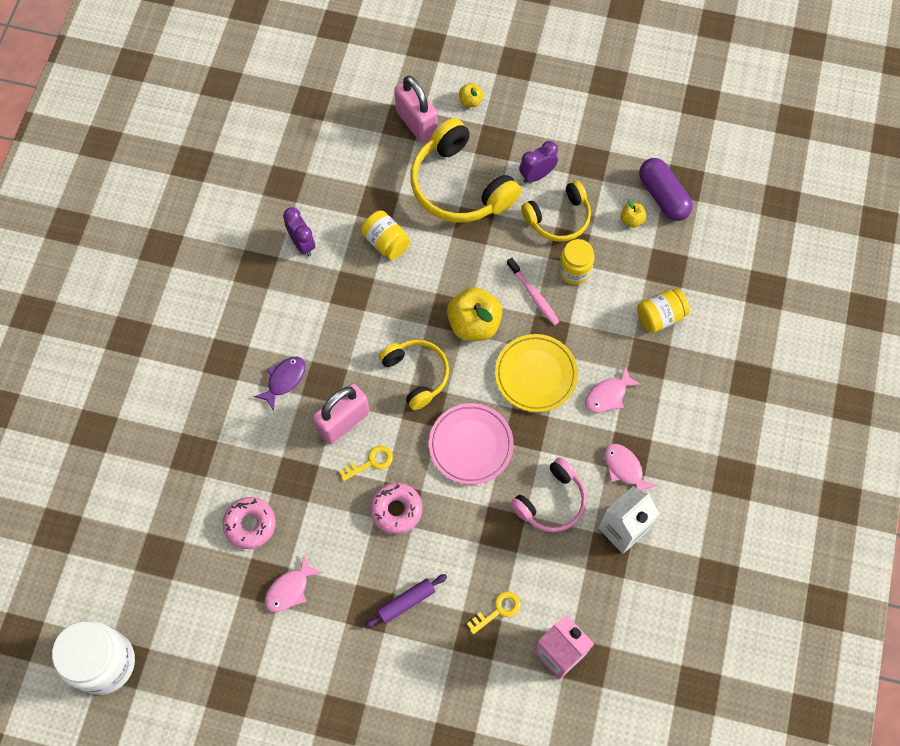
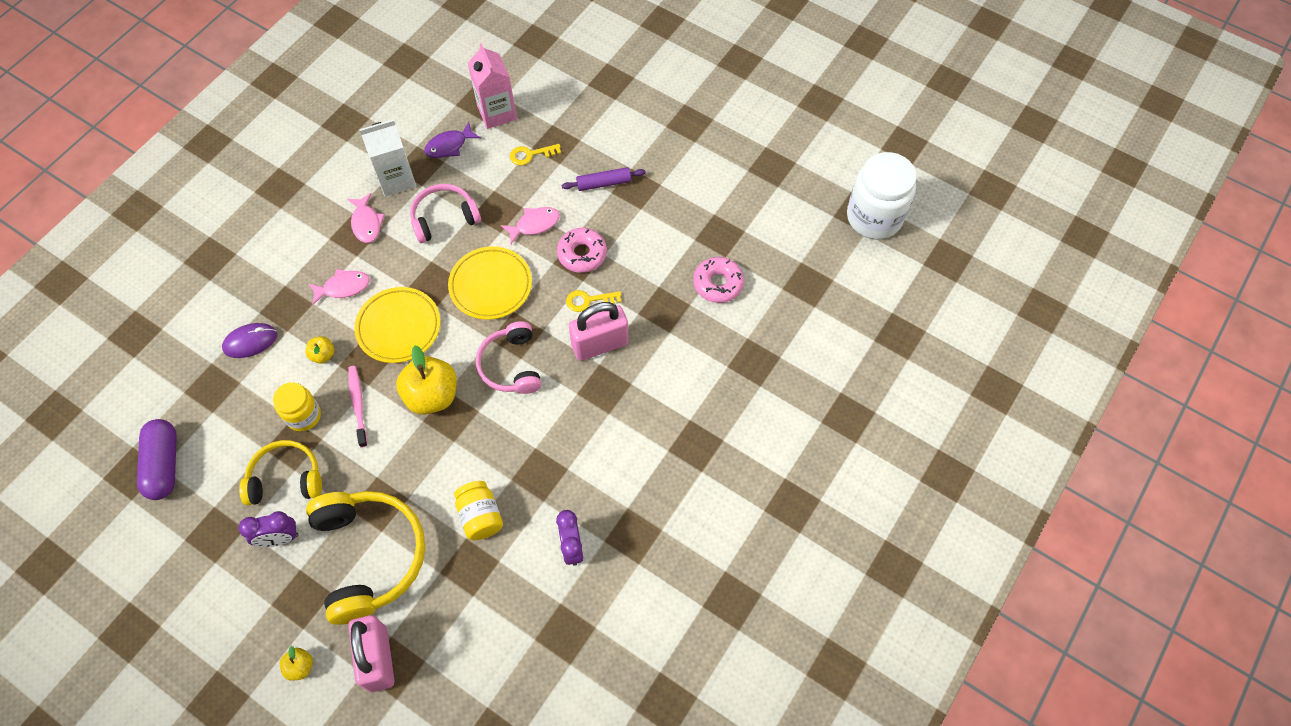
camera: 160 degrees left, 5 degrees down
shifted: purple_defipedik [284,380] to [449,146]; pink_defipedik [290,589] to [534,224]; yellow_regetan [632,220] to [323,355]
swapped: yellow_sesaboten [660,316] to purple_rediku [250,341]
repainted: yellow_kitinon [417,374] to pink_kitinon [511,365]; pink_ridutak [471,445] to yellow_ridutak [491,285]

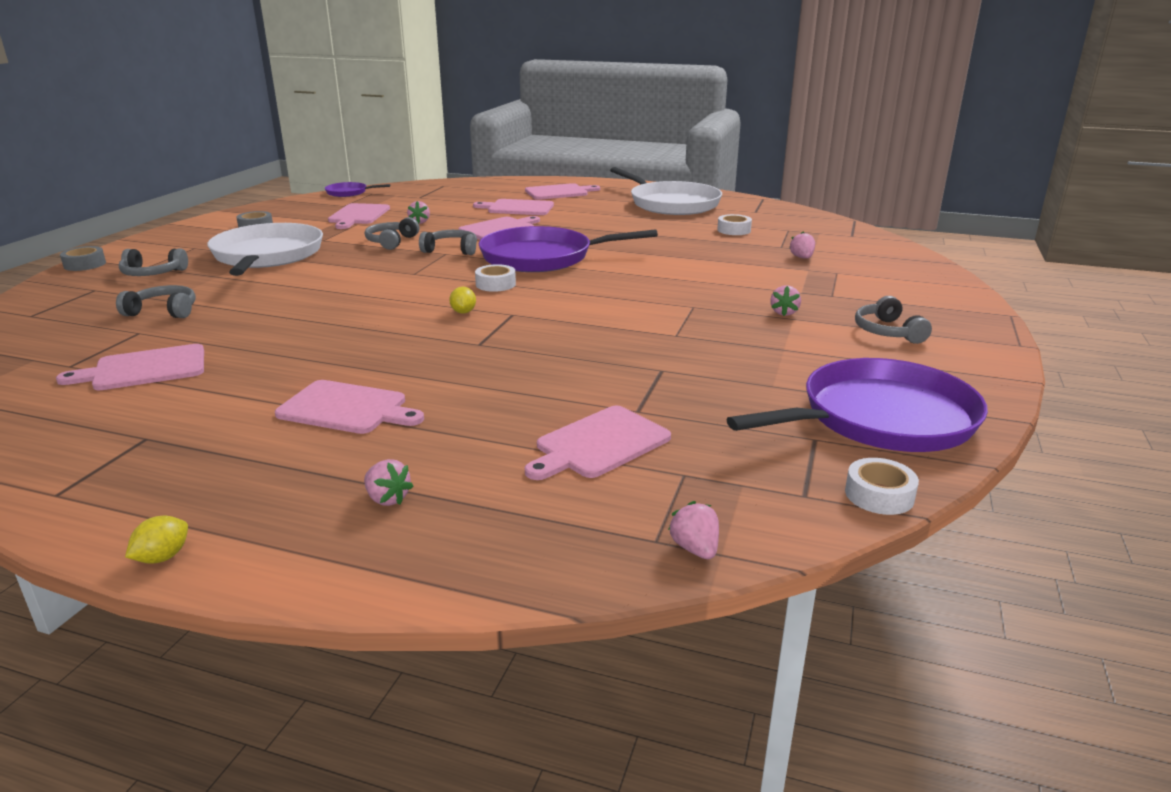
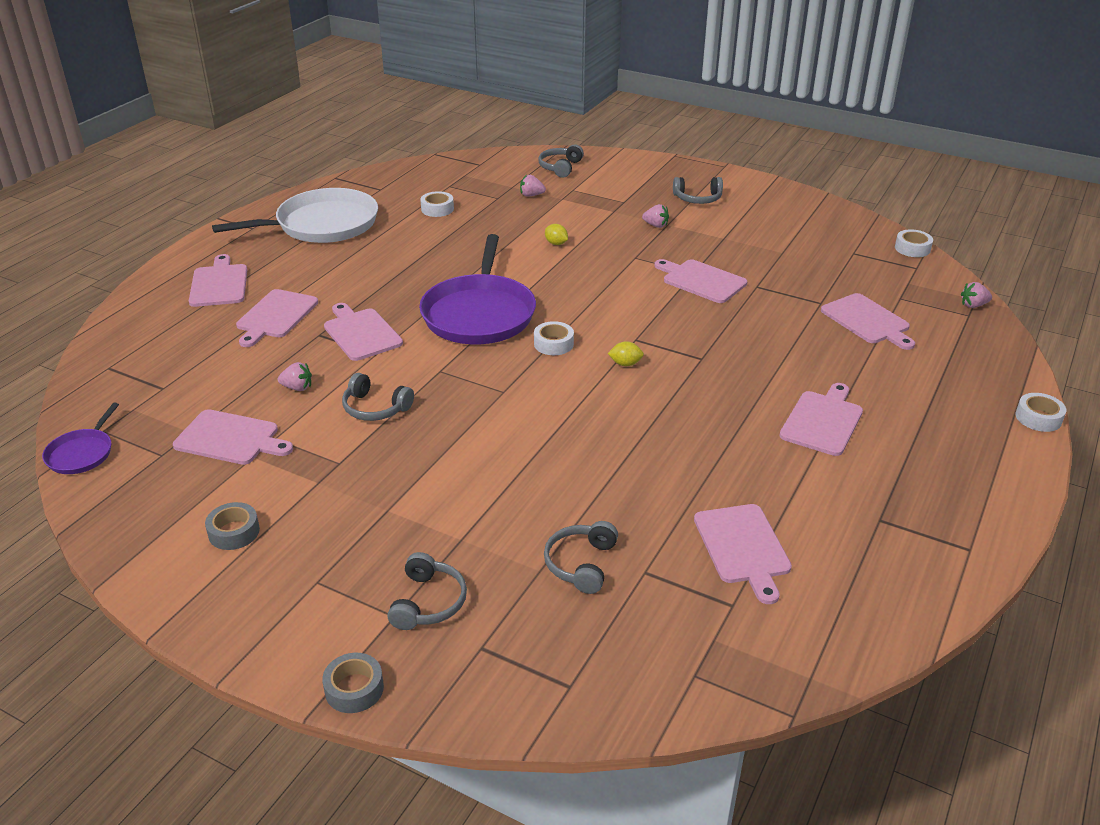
camera: 80 degrees left, 10 degrees up
gone: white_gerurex [267,256]; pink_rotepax [387,499]; purple_gerurex [880,418]
new: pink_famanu [701,280]; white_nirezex [1038,418]
shifted: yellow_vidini [163,557] to [556,243]; grey_kitinon [451,250] to [560,167]

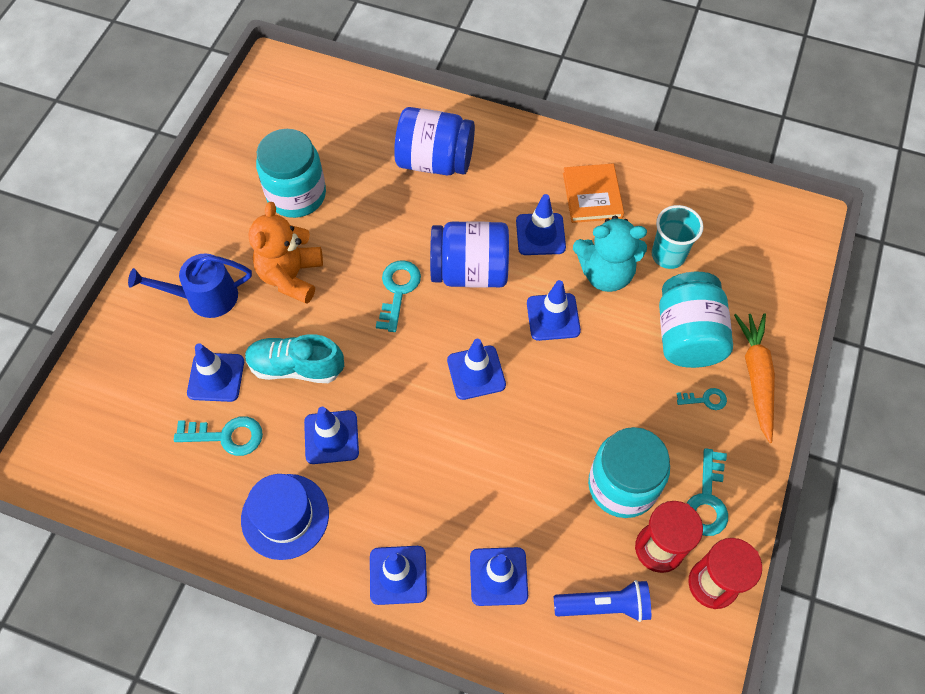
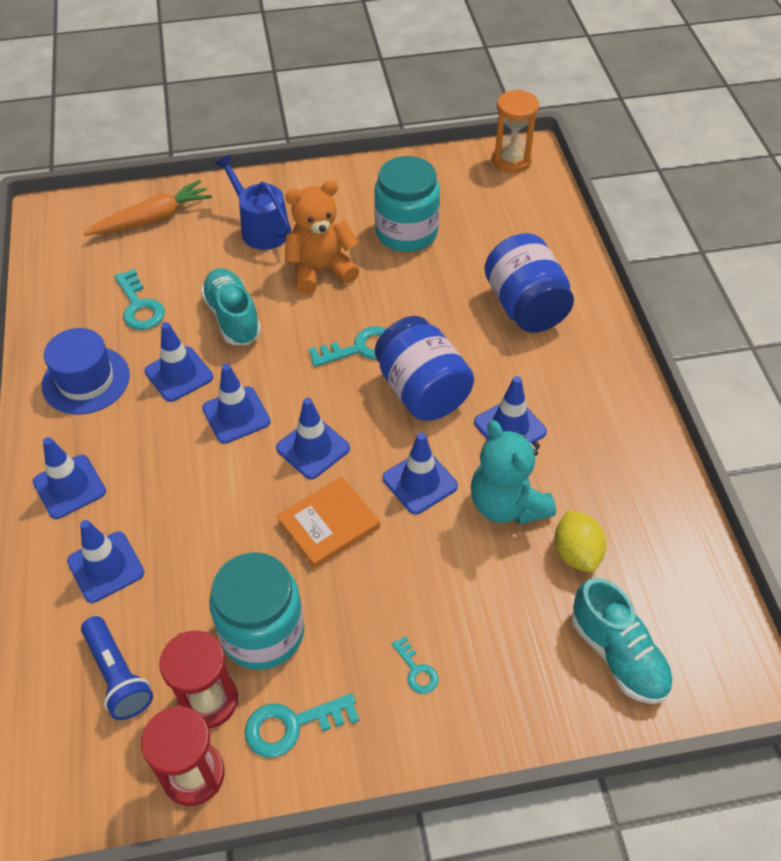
camera: 60 degrees right, 10 degrees down
gone: turquoise_sesaboten [687,335]
new: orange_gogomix [511,160]; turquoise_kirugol [618,654]
shifted: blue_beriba [216,377] to [236,415]; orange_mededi [592,195] to [329,525]; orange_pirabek [756,378] to [152,219]
swapped: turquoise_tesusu [668,255] to yellow_vidini [576,553]

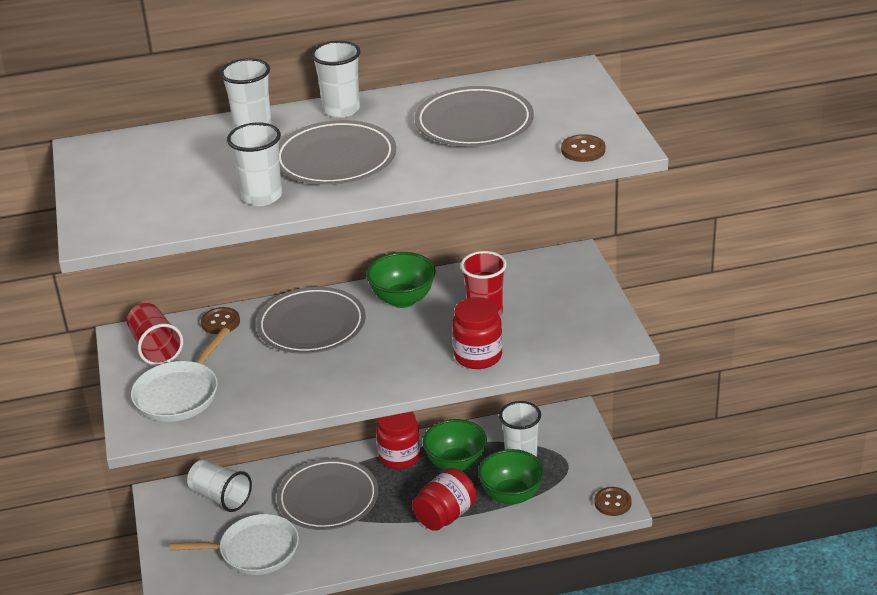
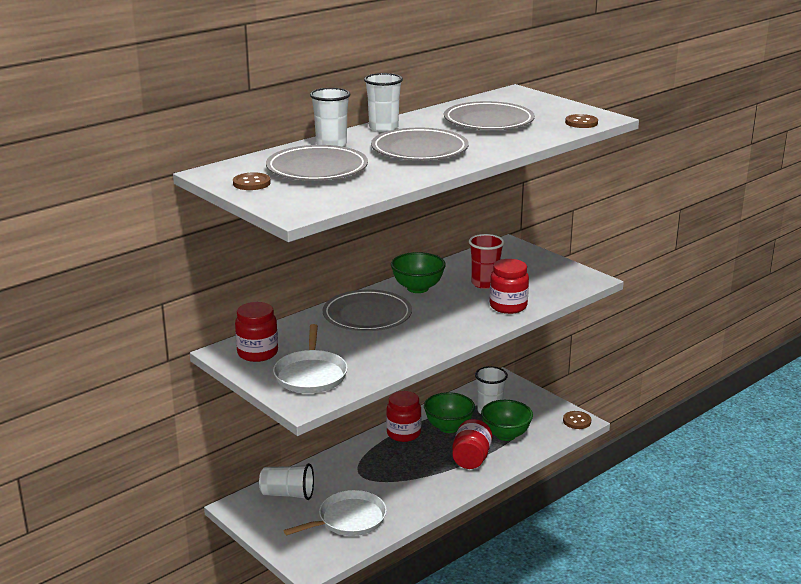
camera: 30 degrees left, 10 degrees down
gone: white_tesusu [262,196]
shifted: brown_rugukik [220,322] to [251,183]; grey_ridutak [328,498] to [317,169]
swapped: red_tesusu [155,348] to red_sesaboten [257,353]

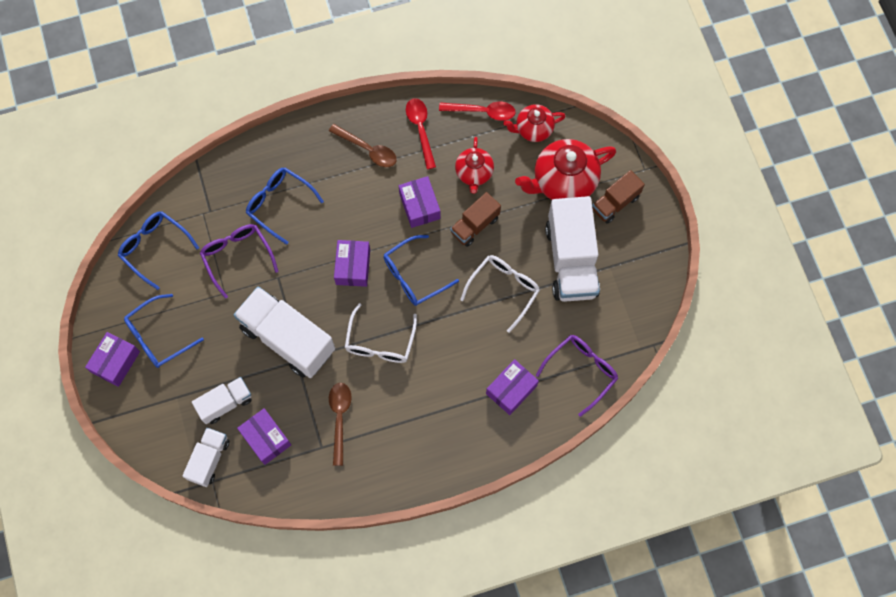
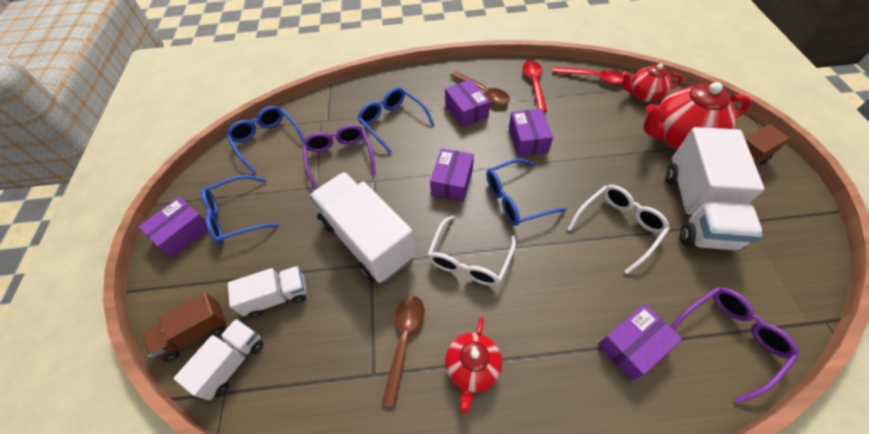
camera: 15 degrees right, 15 degrees down
shifted: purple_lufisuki [266,438] to [466,111]; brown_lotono [475,225] to [195,333]; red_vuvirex [474,173] to [472,368]

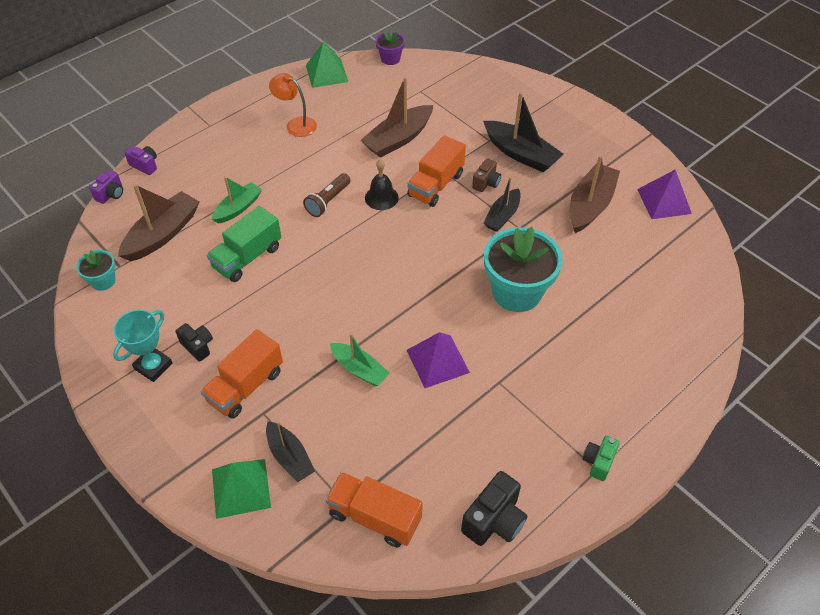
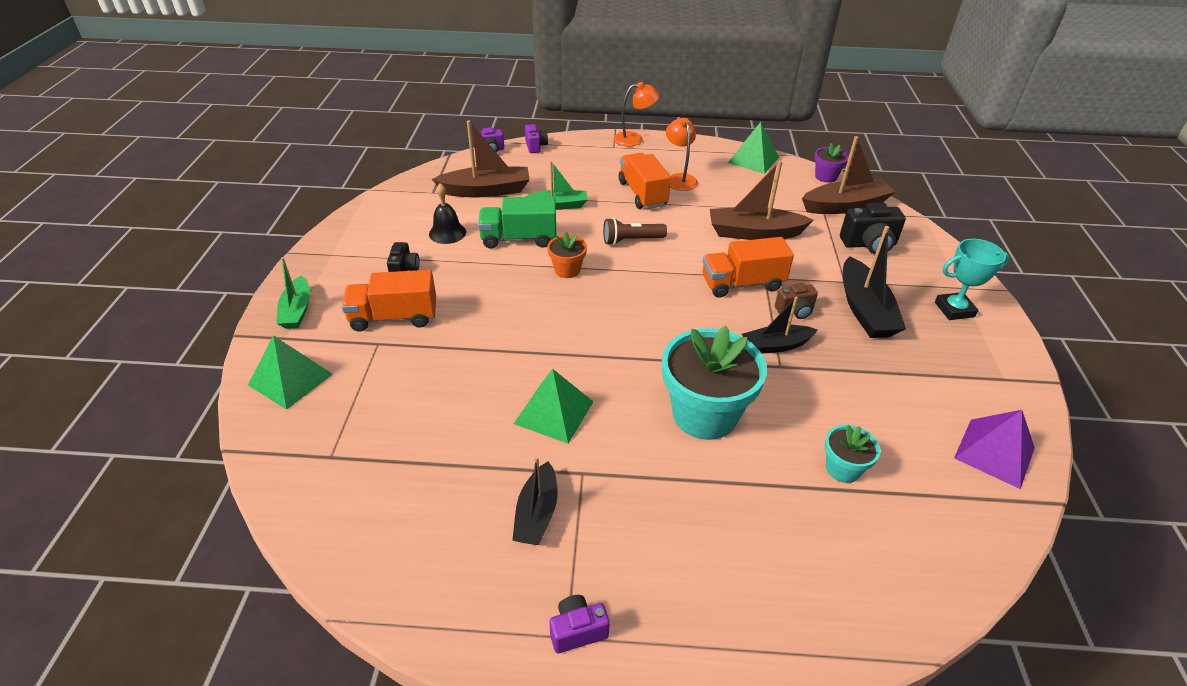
camera: 45 degrees right, 10 degrees down
new: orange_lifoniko [567,270]; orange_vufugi [634,139]
shifted: turquoise_lifoniko [103,281] to [843,469]; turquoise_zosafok [153,366] to [954,309]; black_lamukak [290,457] to [537,513]; orange_lotono [374,517] to [642,194]; green_lamukak [359,369] to [297,310]; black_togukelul [381,197] to [447,233]; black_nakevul [494,520] to [869,245]; brown_lamukak [590,205] to [845,206]
repainted: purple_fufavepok [437,361] to green_fufavepok [553,412]; green_nakevul [598,462] to purple_nakevul [577,631]

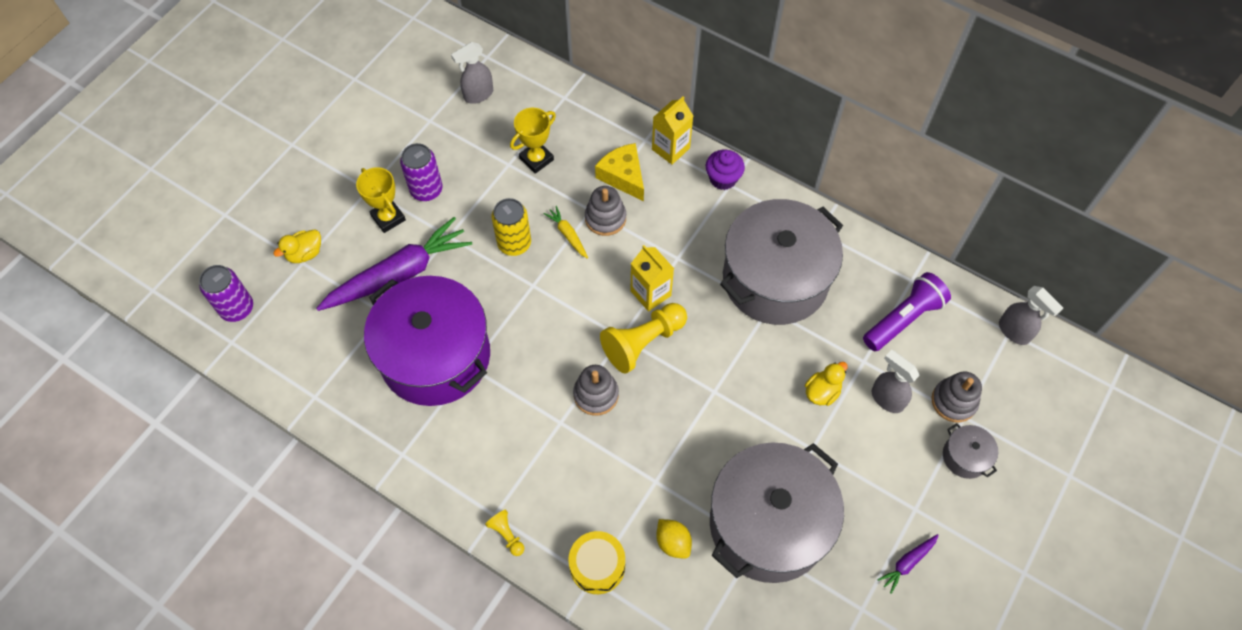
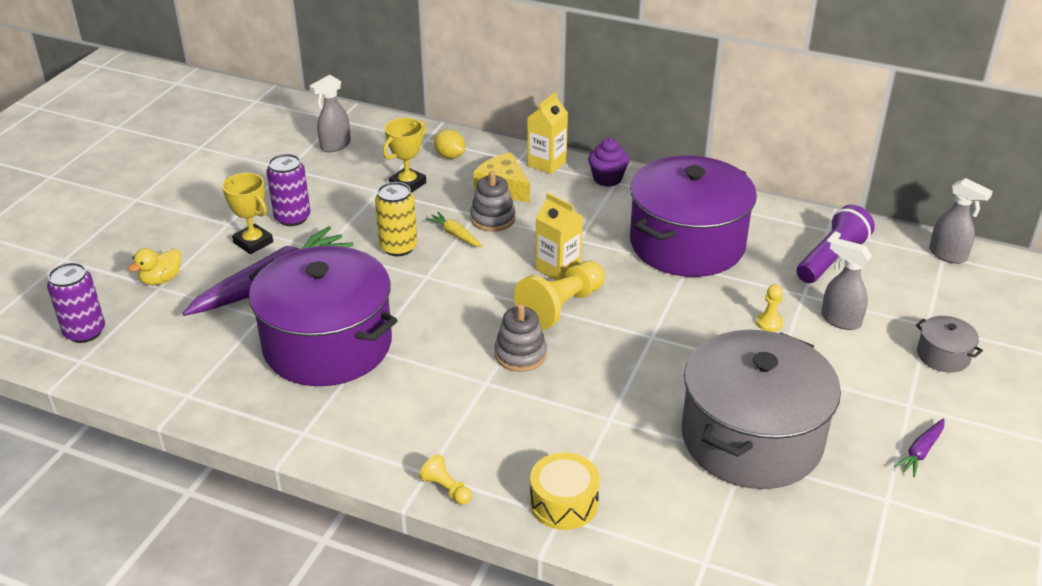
camera: 10 degrees left, 25 degrees down
gone: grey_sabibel [953,401]
shifted: yellow_vidini [673,542] to [450,156]
swapped: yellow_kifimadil [822,392] to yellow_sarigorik [769,323]
repainted: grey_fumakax [775,278] to purple_fumakax [687,243]

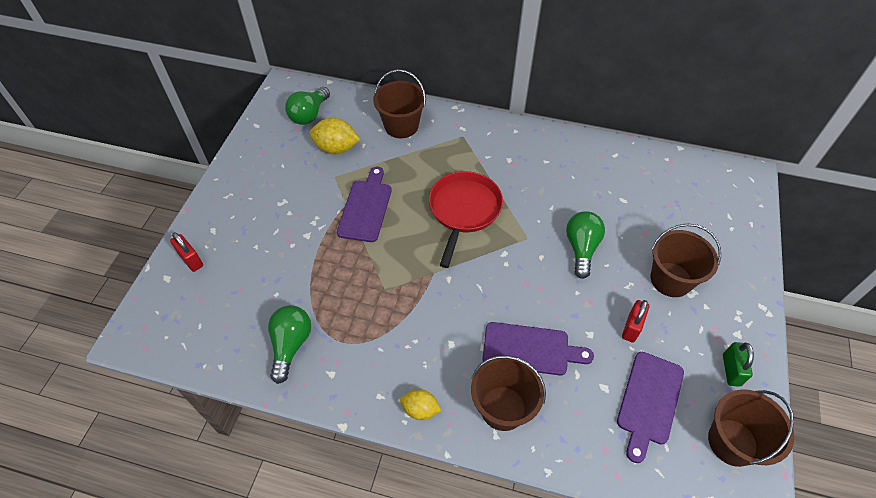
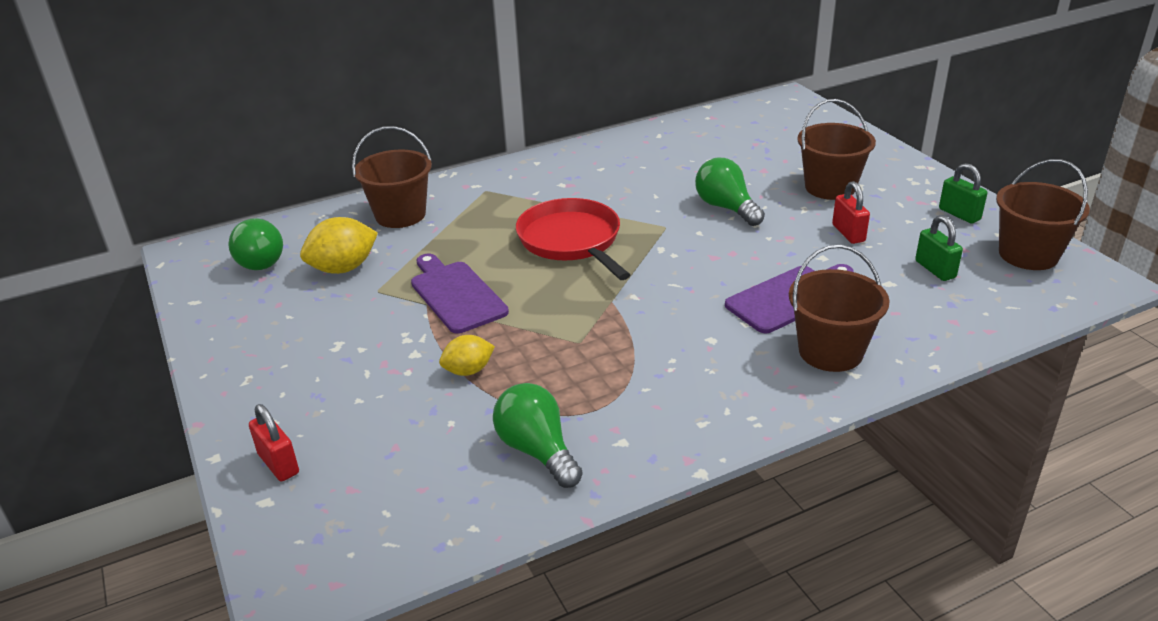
camera: 40 degrees left, 20 degrees down
shifted: yellow_vidini [420,410] to [468,371]
swapped: purple_famanu [649,401] to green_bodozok [935,269]
rotated: red_bodozok [191,260] = [278,464] 45 degrees clockwise

